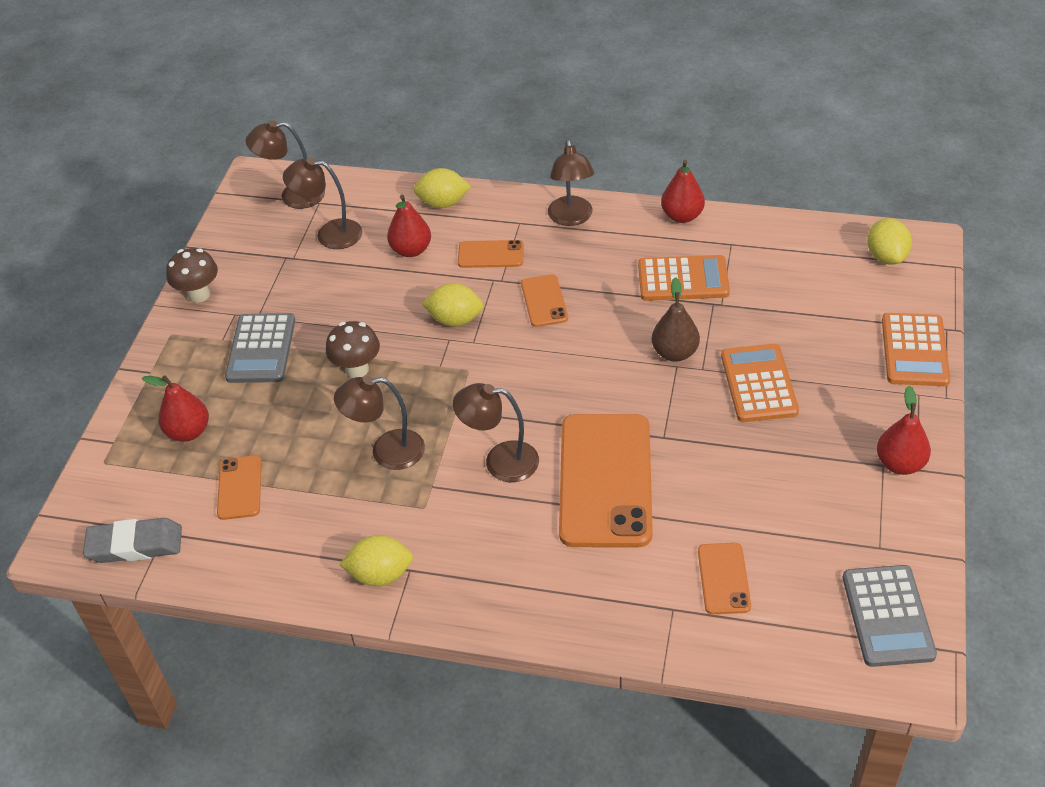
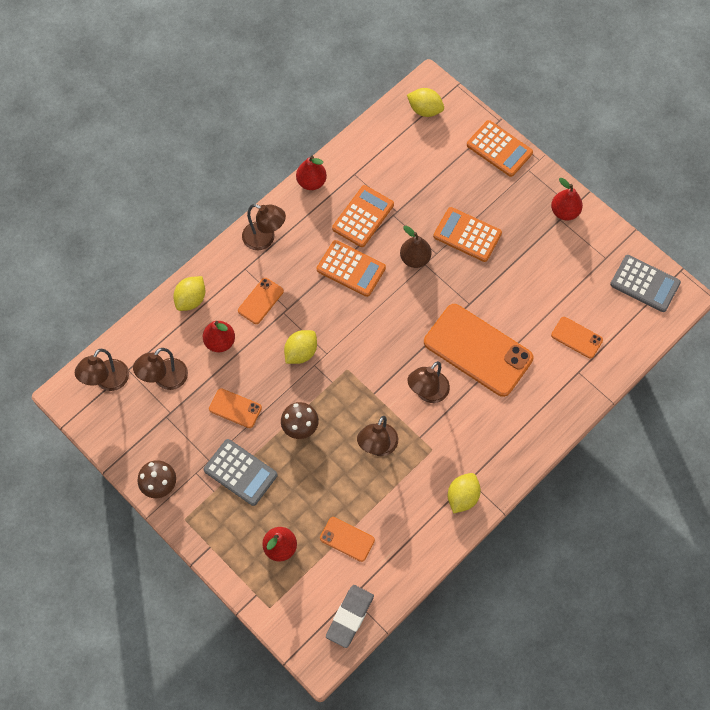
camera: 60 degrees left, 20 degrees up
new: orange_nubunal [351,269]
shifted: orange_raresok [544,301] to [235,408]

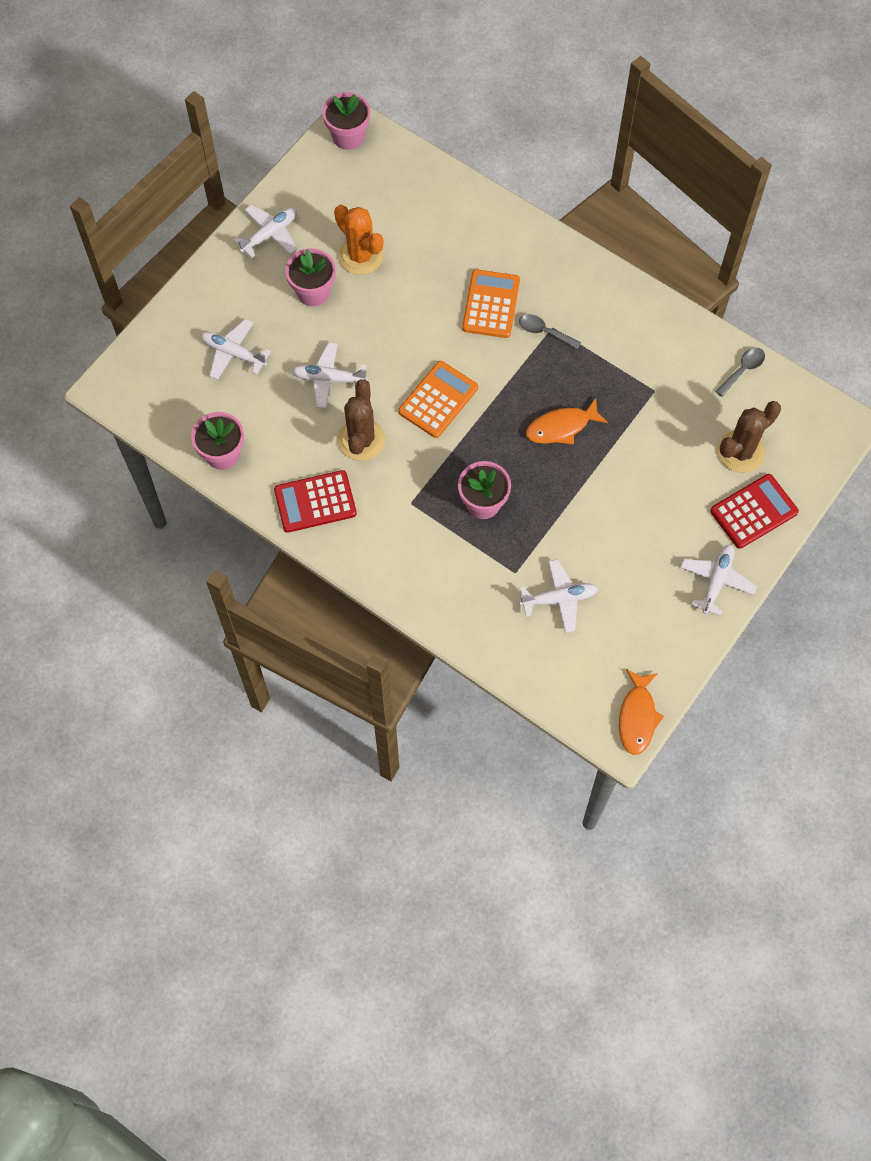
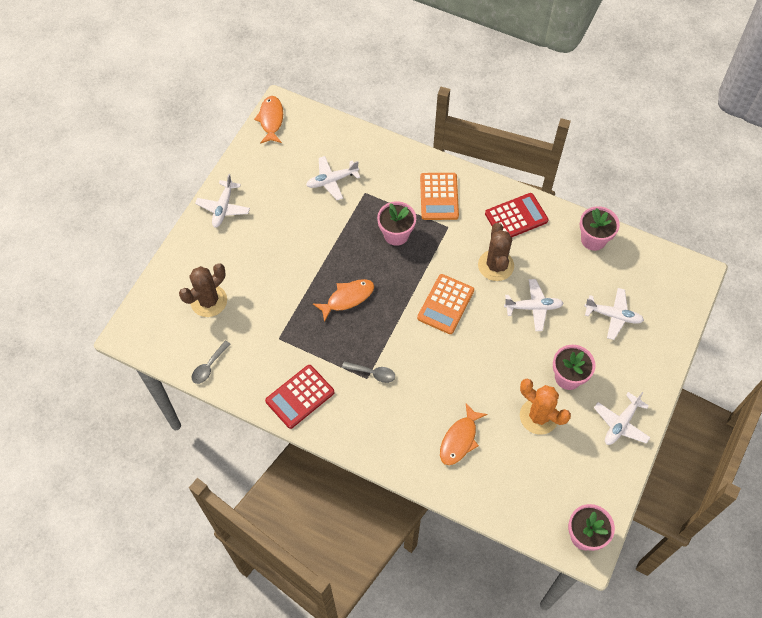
camera: 170 degrees right, 5 degrees down
new: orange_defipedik [460,439]
shifted: orange_nubunal [491,304] to [439,197]; red_nubunal [753,511] to [300,397]

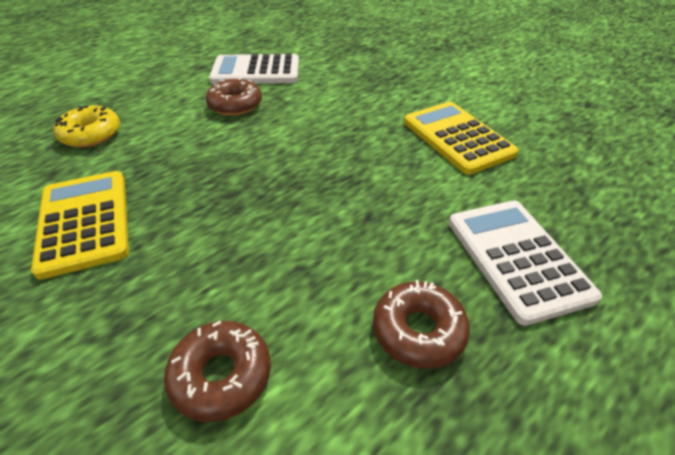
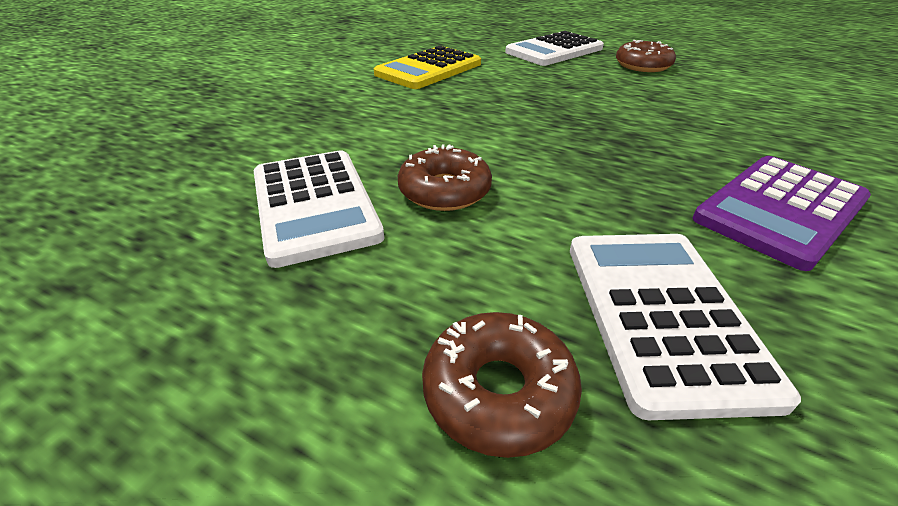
camera: 110 degrees left, 5 degrees down
shifted: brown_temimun [221,375] to [498,391]
swapped: yellow_temimun [91,134] to white_nubunal [661,314]
repainted: yellow_nubunal [84,222] to purple_nubunal [780,210]

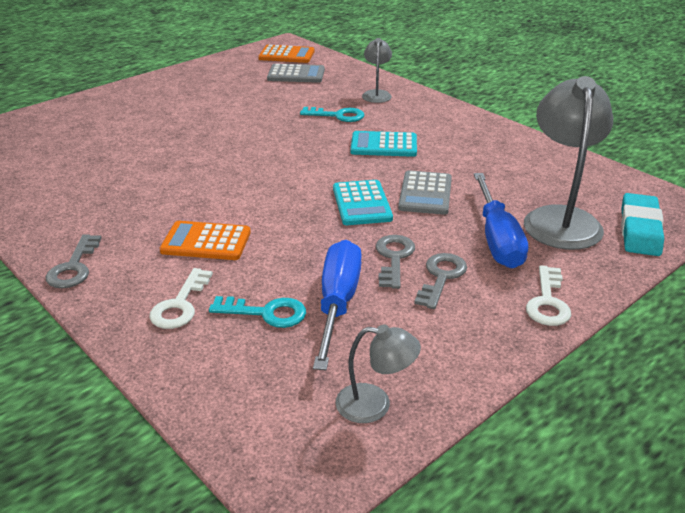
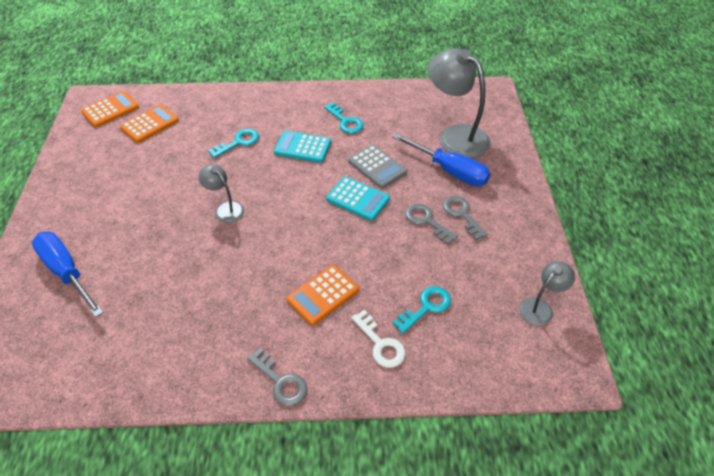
camera: 50 degrees left, 15 degrees up
gone: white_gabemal [548,302]; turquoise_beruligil [640,230]
new: turquoise_gabemal [345,121]
shifted: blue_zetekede [338,303] to [66,272]; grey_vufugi [376,94] to [225,209]
repainted: grey_nubunal [296,74] to orange_nubunal [149,124]
rotated: turquoise_nubunal [384,145] = [302,147] 60 degrees clockwise

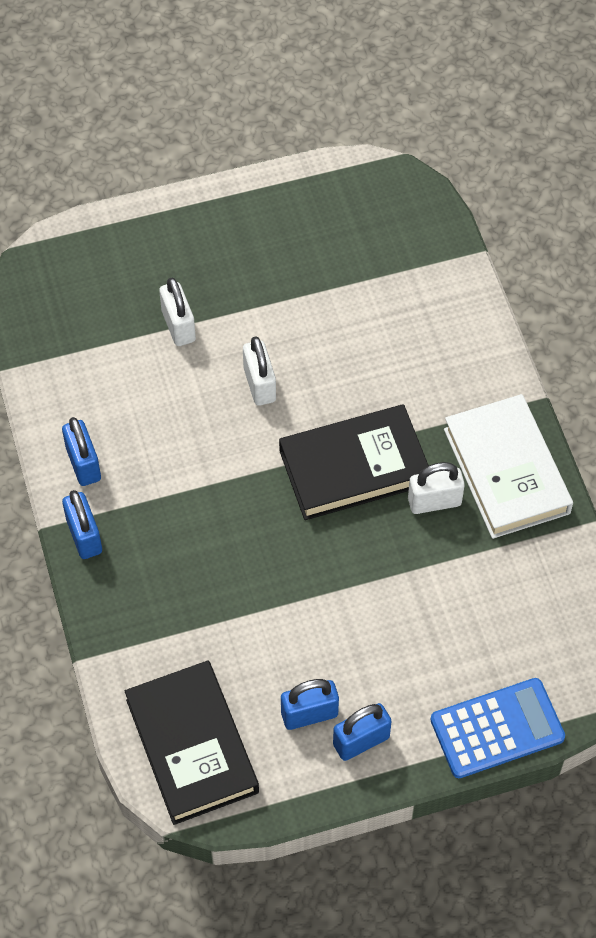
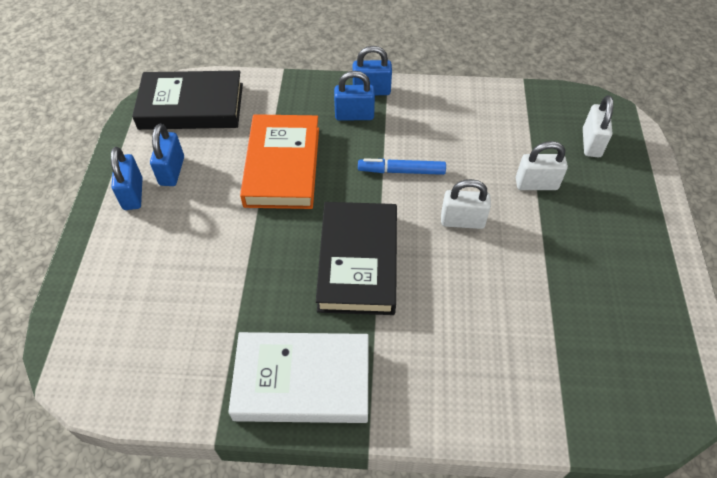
camera: 110 degrees right, 5 degrees down
gone: blue_nubunal [497,729]
new: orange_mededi [282,166]; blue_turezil [401,171]
shifted: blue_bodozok [83,464] to [354,115]; white_bodozok [434,501] to [591,143]

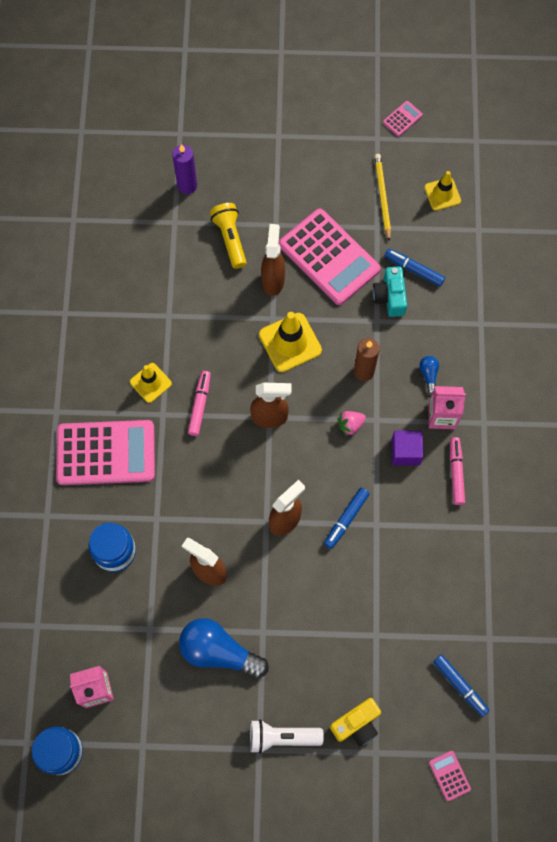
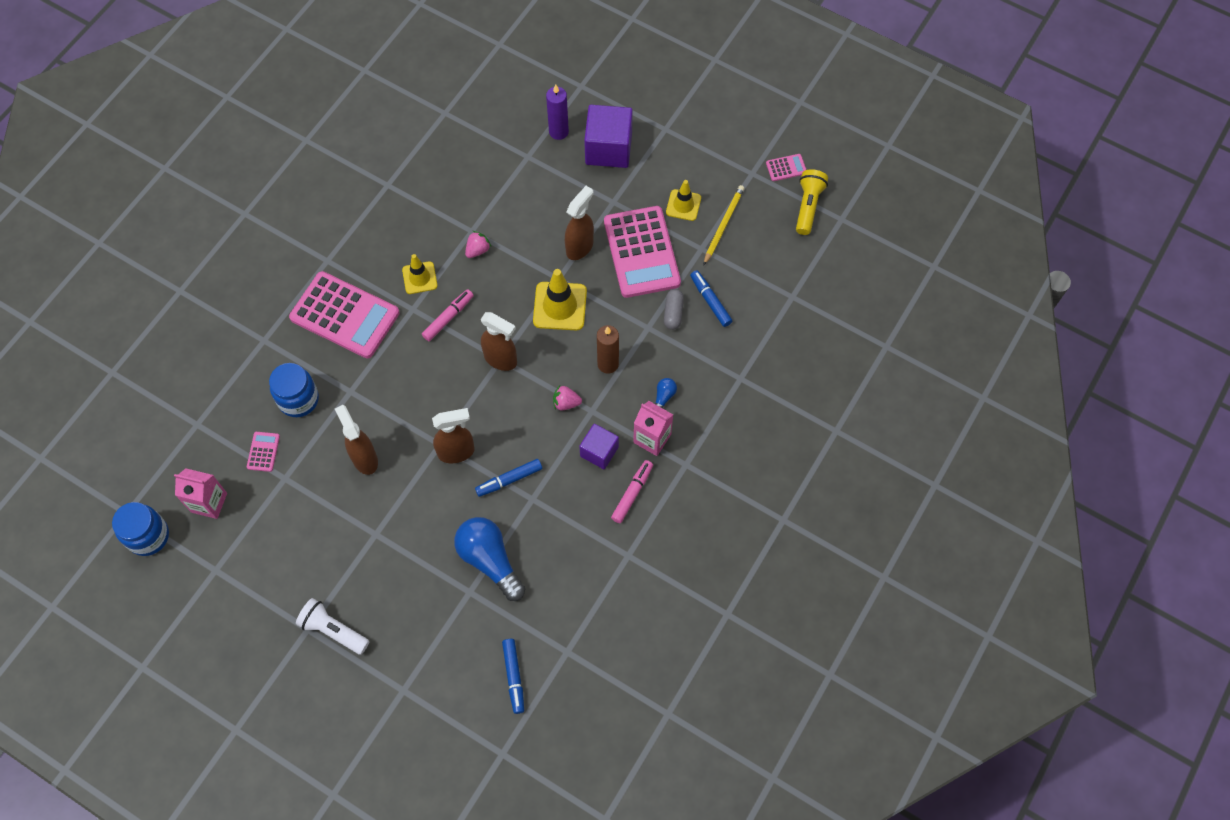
camera: 30 degrees right, 5 degrees down
gone: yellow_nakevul [357,724]
new: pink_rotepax [478,250]; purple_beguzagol [608,149]
shifted: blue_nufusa [219,651] to [490,560]; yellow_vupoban [230,239] to [808,206]; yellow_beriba [442,194] to [683,205]; pink_nubunal [449,775] to [263,452]
swapped: turquoise_nakevul [390,297] to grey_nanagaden [673,313]

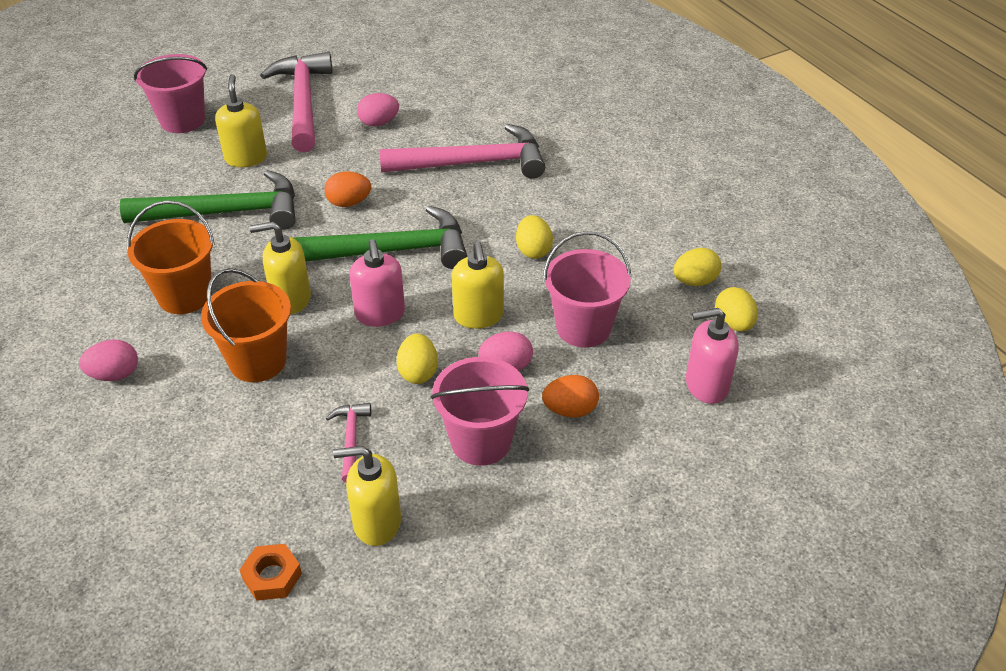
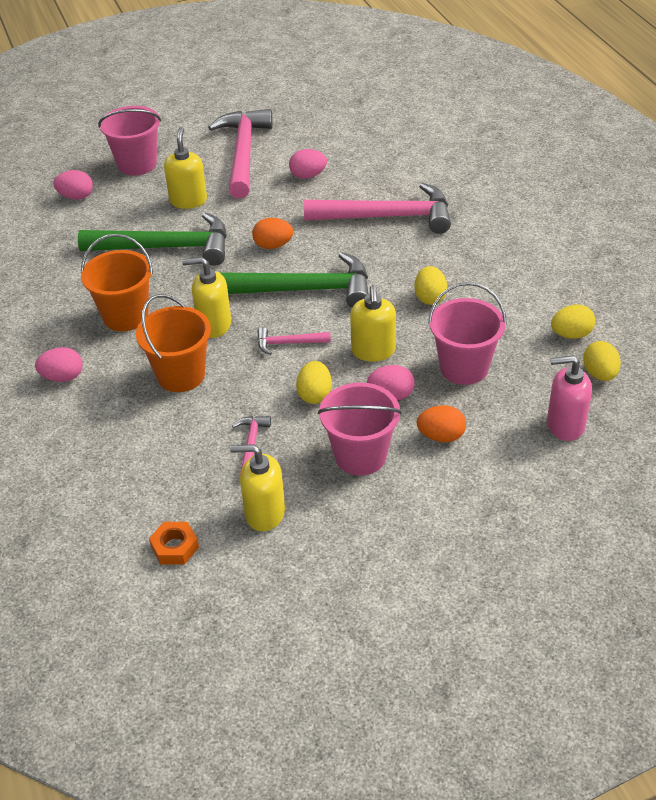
camera: 10 degrees right, 0 degrees up
new: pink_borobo [76,196]
swapped: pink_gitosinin [380,314] to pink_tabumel [288,343]

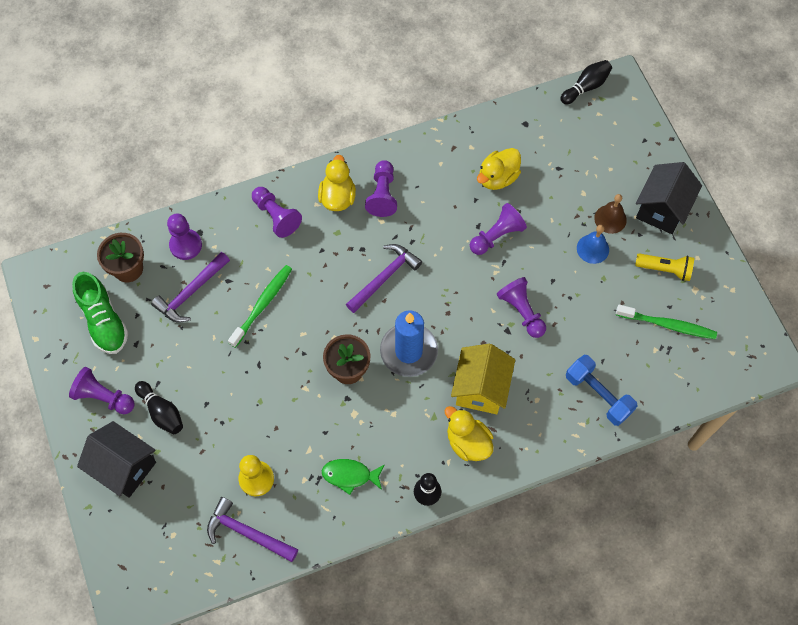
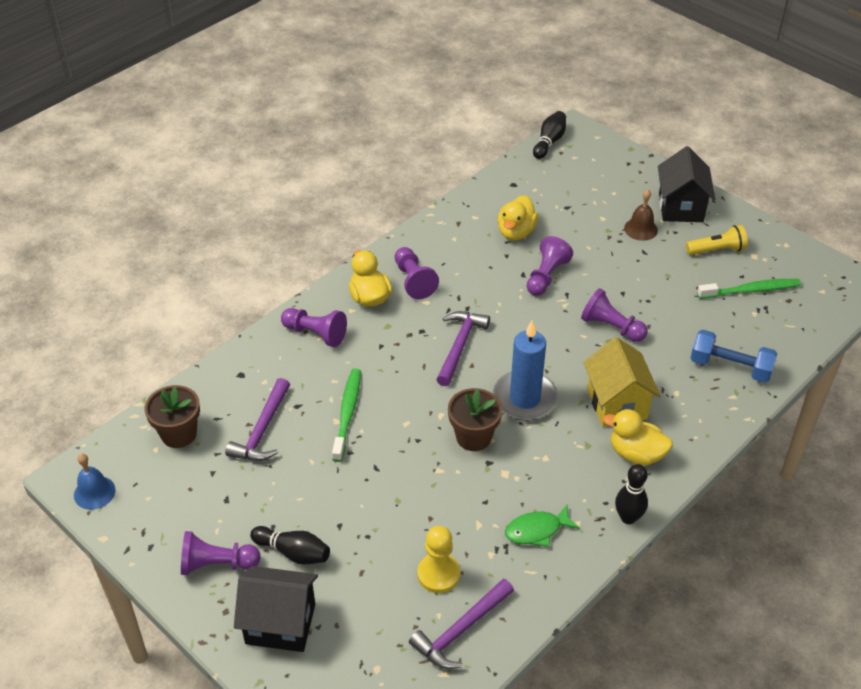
camera: 25 degrees left, 20 degrees down
gone: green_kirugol [104,321]; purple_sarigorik [186,245]
shifted: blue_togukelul [592,249] to [94,492]
rotated: purple_tabumel [247,532] = [460,630] 45 degrees counterclockwise

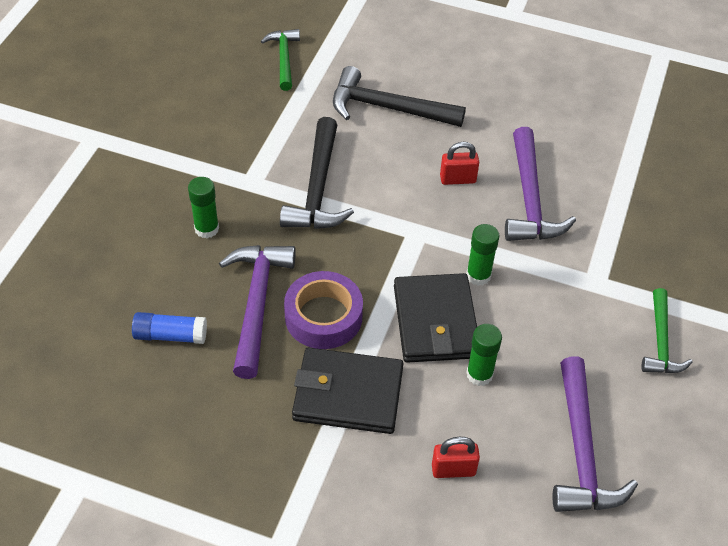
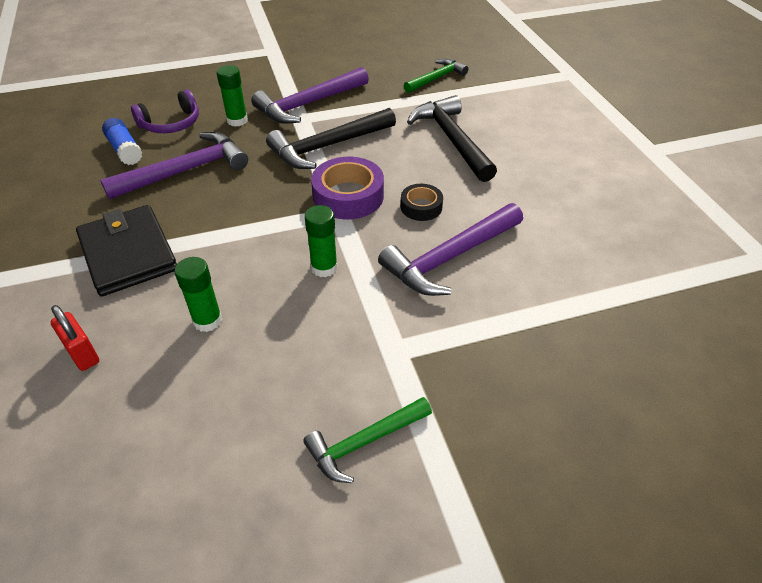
camera: 55 degrees right, 5 degrees down
gone: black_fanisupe [435,321]
new: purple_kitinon [171,124]
shifted: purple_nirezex [323,316] to [348,196]; purple_tabumel [581,450] to [309,104]
swapped: red_bodozok [457,179] to black_nirezex [421,207]

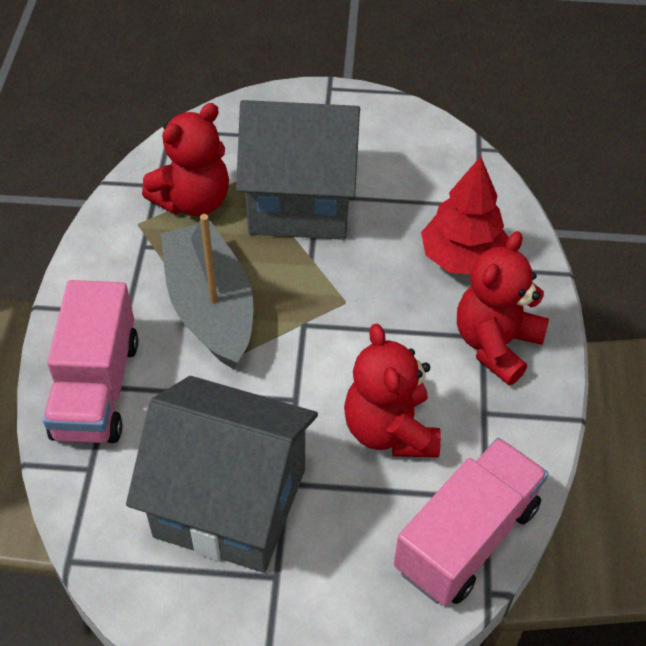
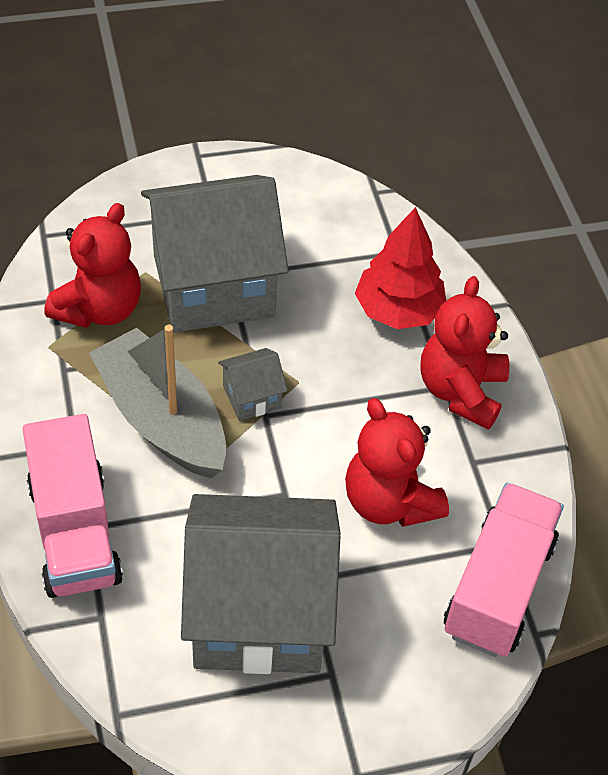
camera: 20 degrees left, 0 degrees up
new: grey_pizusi [252,397]

